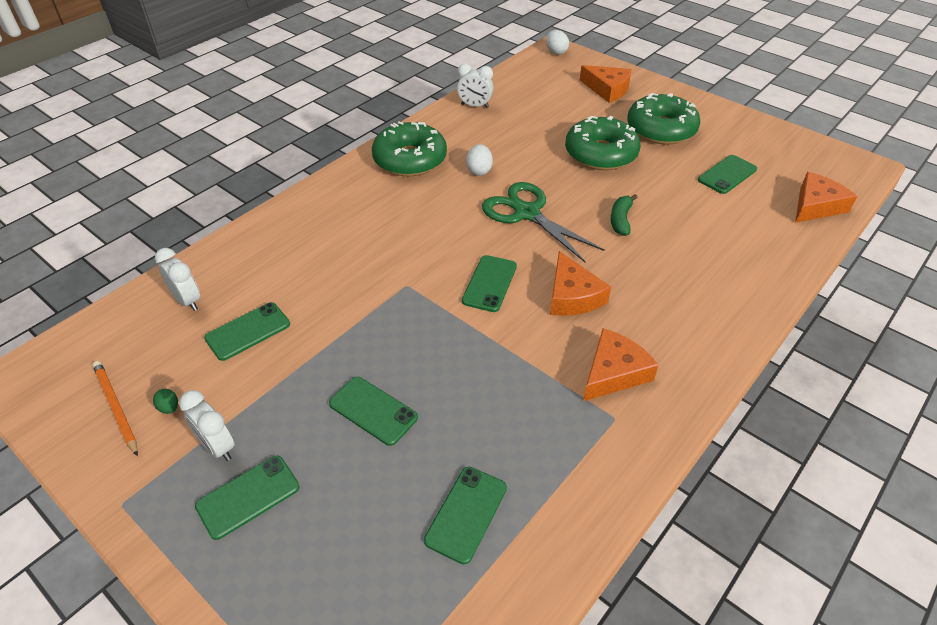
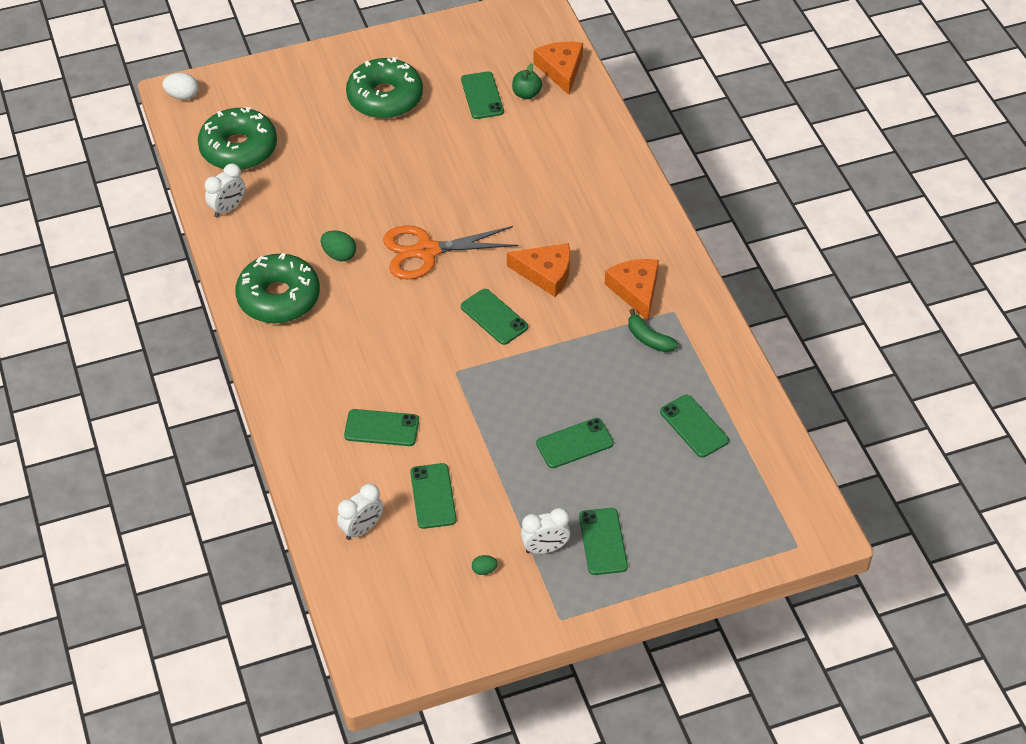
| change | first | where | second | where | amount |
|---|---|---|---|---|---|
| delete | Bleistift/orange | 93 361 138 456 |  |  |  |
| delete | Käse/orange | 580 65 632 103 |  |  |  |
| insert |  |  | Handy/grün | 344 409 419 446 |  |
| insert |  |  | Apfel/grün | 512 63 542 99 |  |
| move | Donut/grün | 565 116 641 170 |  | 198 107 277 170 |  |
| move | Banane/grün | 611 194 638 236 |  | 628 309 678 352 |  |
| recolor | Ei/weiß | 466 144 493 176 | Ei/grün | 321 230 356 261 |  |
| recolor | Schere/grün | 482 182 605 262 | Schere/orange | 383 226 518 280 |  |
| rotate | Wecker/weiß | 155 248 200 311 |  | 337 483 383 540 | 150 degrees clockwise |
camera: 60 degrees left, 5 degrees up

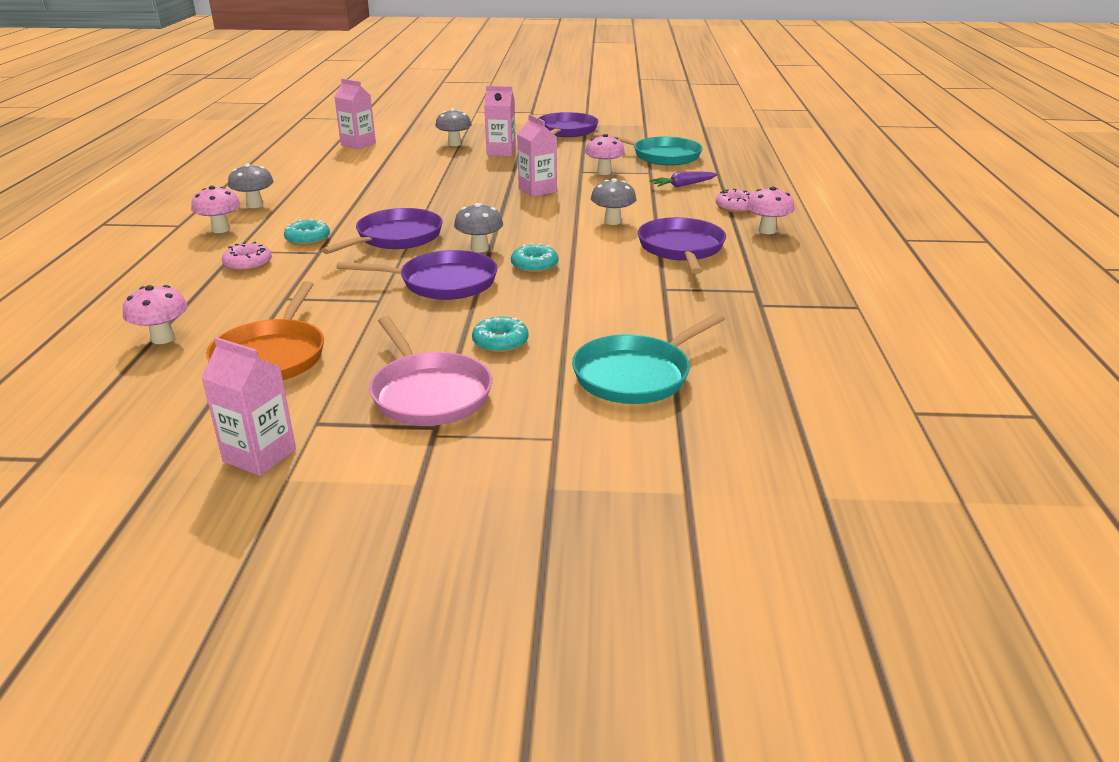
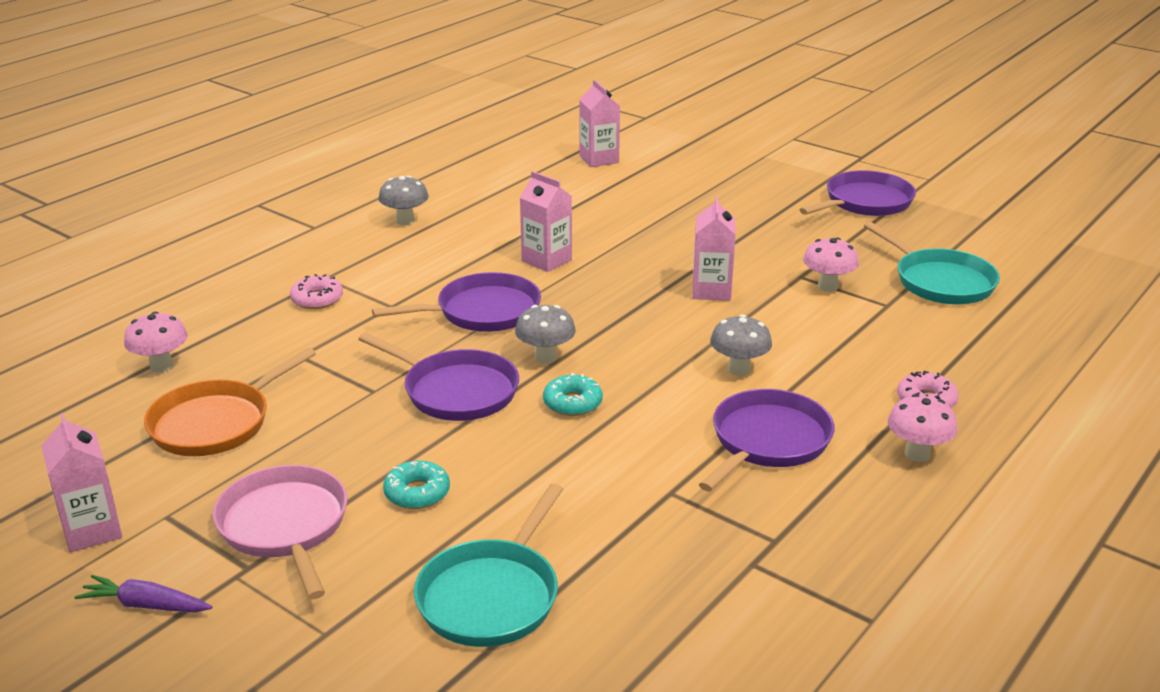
| change | first | where | second | where | amount |
|---|---|---|---|---|---|
| delete | Pilz/rosa | 191 186 241 233 |  |  |  |
| delete | Donut/türkis | 284 219 330 246 |  |  |  |
| delete | Pilz/grau | 435 108 472 146 |  |  |  |
| move | Getränkekarton/rosa | 484 86 516 156 |  | 520 171 572 272 |  |
| move | Karotte/lila | 650 171 718 187 |  | 74 575 213 612 |  |
| rotate | Pfanne/rosa | 369 316 492 426 |  | 213 465 347 599 | 150 degrees clockwise |
| rotate | Pfanne/türkis | 572 313 725 404 |  | 414 484 563 647 | 60 degrees counterclockwise |
camera: 35 degrees right, 0 degrees up

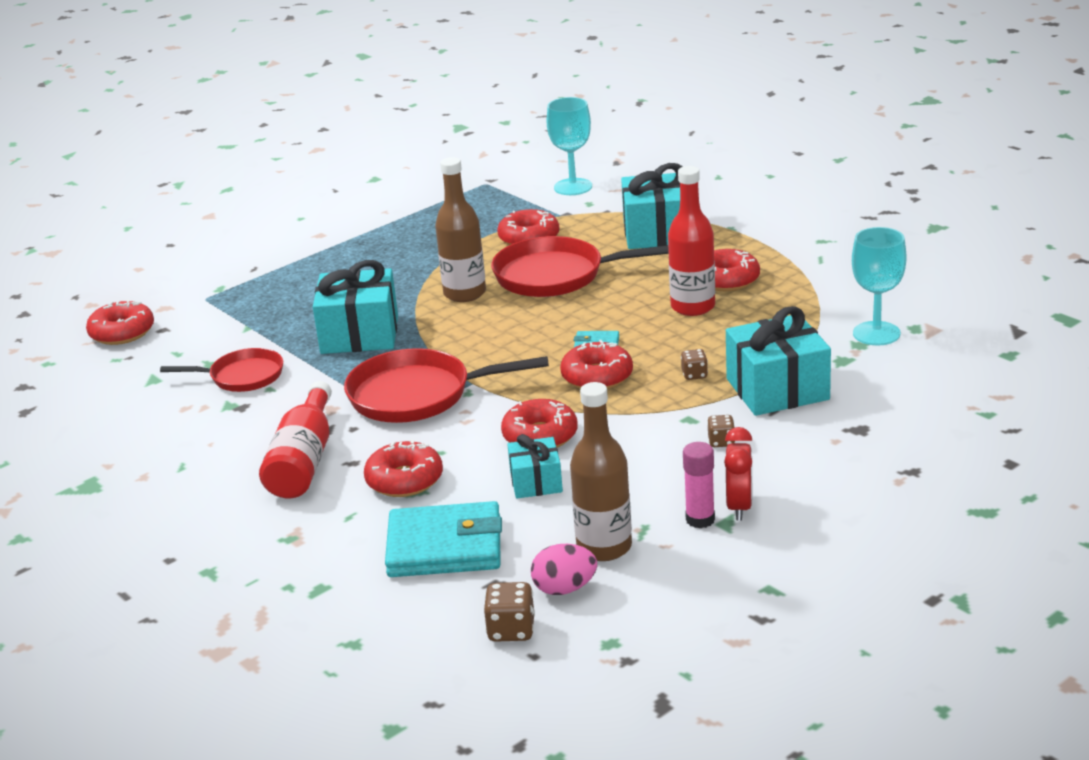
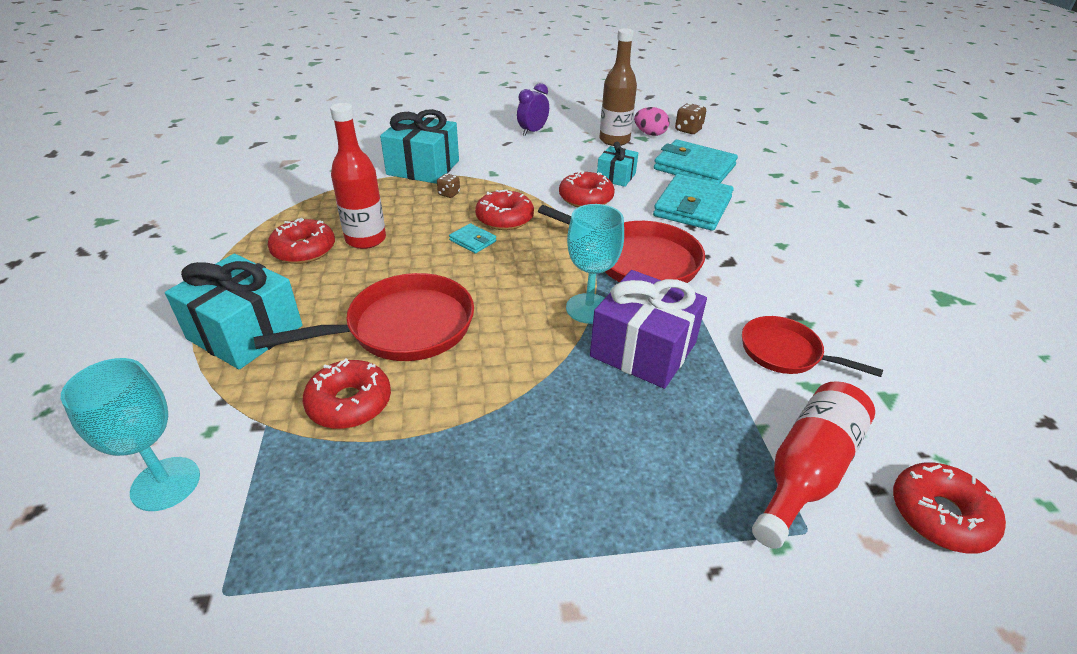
| change | first | where | second | where | amount |
|---|---|---|---|---|---|
| delete | Flasche/braun | 435 157 486 302 |  |  |  |
| delete | Klebestift/rosa | 683 442 715 528 |  |  |  |
| delete | Spielwürfel/braun | 707 415 735 447 |  |  |  |
| move | Flasche/rot | 259 381 332 498 |  | 752 381 875 549 |  |
| move | Kelch/türkis | 852 227 906 345 |  | 566 204 624 324 |  |
| replace | Donut/rot | 364 439 443 497 | Geldbörse/türkis | 653 174 734 231 |  |
| recolor | Geschenk/türkis | 313 260 398 354 | Geschenk/lila | 590 270 707 389 |  |
| recolor | Wecker/rot | 724 427 753 521 | Wecker/lila | 517 83 549 136 |  |
| rotate | Pfanne/rot | 491 236 669 297 |  | 254 273 474 361 | 60 degrees counterclockwise |
camera: 150 degrees left, 10 degrees up

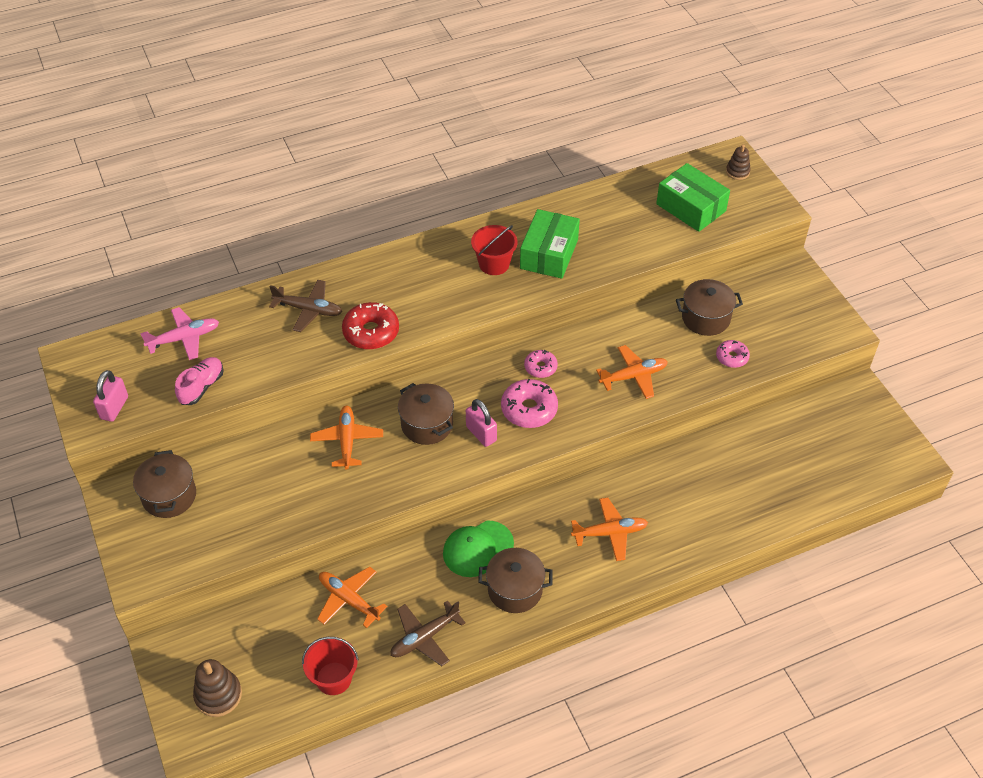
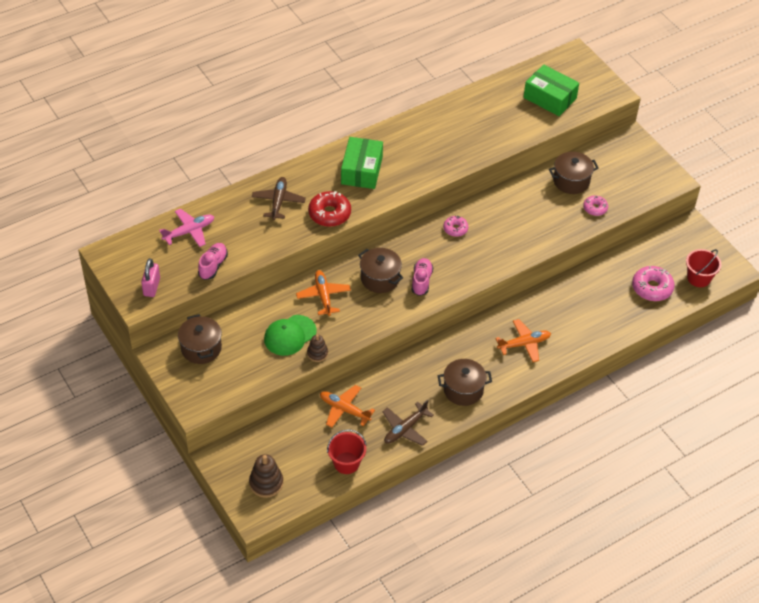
| change | first | where | second | where | amount |
|---|---|---|---|---|---|
| delete | Flugzeug/orange | 596 345 668 399 |  |  |  |
| move | Kappe/grün | 443 520 514 577 |  | 264 315 316 356 |  |
| move | Eimer/rot | 471 225 517 275 |  | 686 249 721 287 |  |
| move | Donut/rosa | 501 379 558 428 |  | 632 266 675 301 |  |
| move | Schachtel/grün | 520 209 580 279 |  | 341 137 383 189 |  |
| move | Stapelspielzeug/braun | 726 145 751 180 |  | 307 334 328 362 |  |
| replace | Vorhängeschloss/rosa | 466 399 497 447 | Schuh/rosa | 411 258 433 296 |  |
| rotate | Flugzeug/braun | 269 280 343 332 |  | 252 177 306 220 | 90 degrees counterclockwise |
camera: 10 degrees left, 0 degrees up

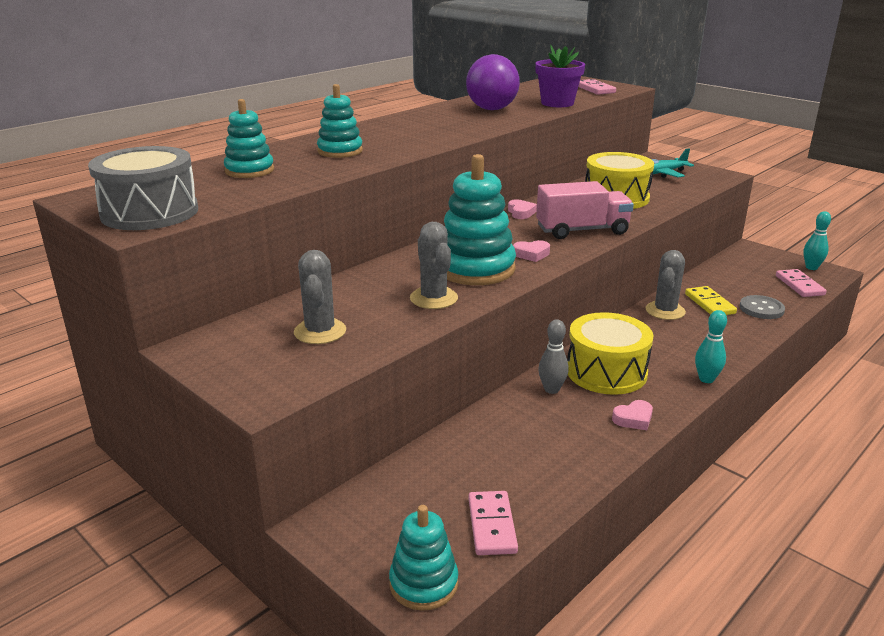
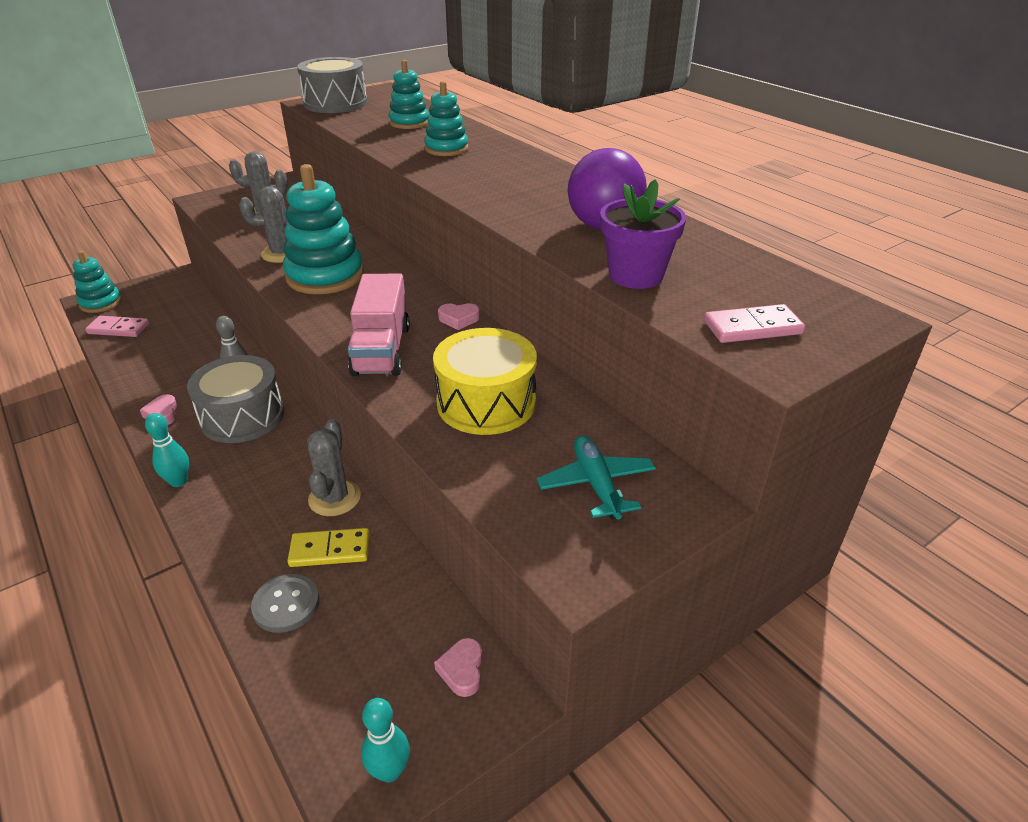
| change | first | where | second | where | amount |
|---|---|---|---|---|---|
| delete | Dominostein/rosa | 776 269 826 297 |  |  |  |
| move | Herz/rosa | 513 240 550 262 |  | 434 638 482 697 |  |
| recolor | Trommel/gelb | 567 312 653 395 | Trommel/grau | 187 355 284 443 |  |
| rotate | Kaktus/grau | 646 250 686 320 |  | 307 419 361 516 | 60 degrees clockwise |
camera: 100 degrees right, 10 degrees up

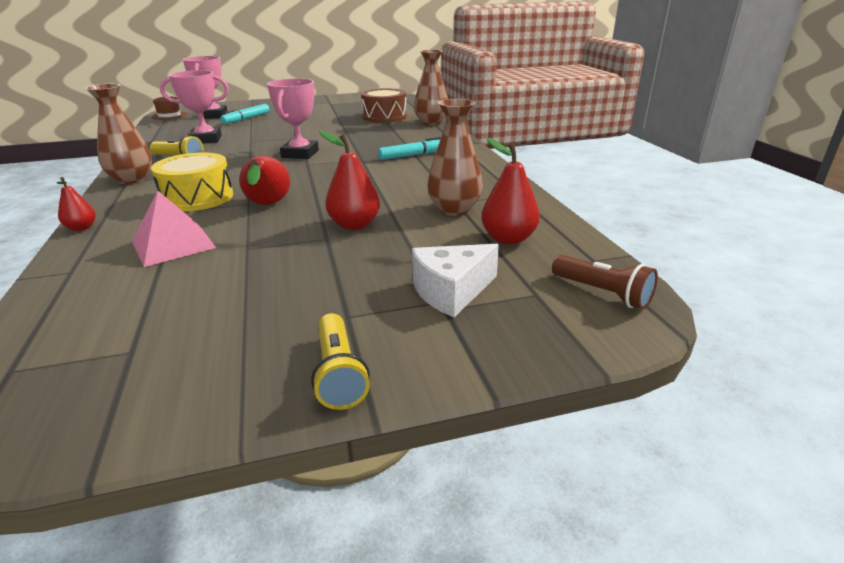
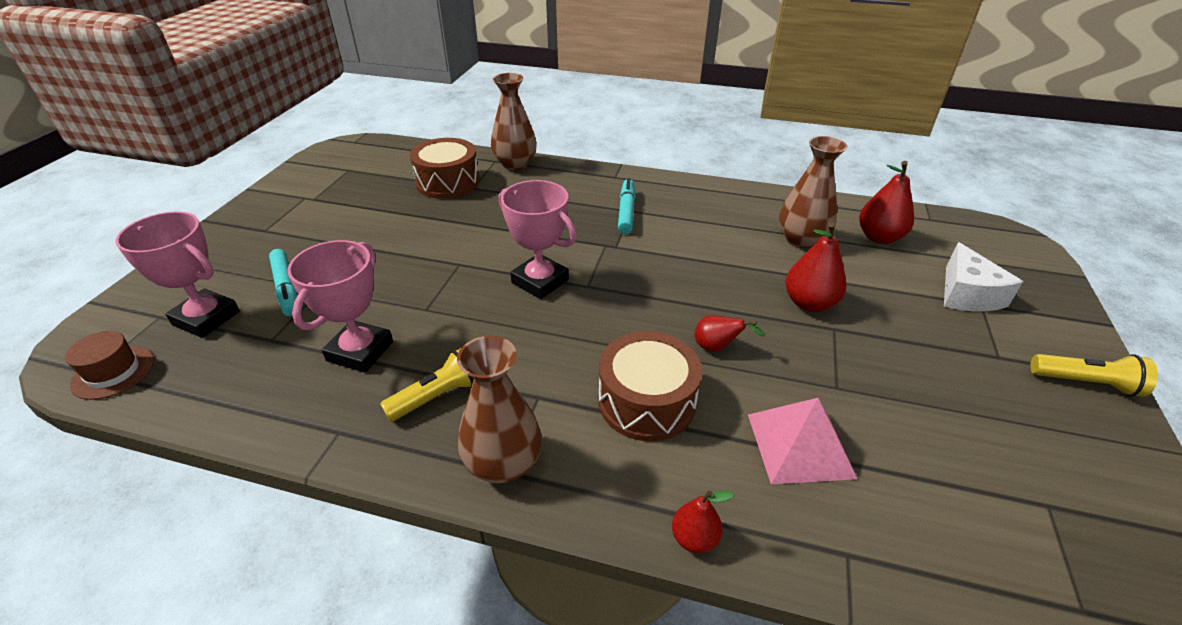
| change | first | where | second | where | amount |
|---|---|---|---|---|---|
| delete | Taschenlampe/braun | 552 255 658 310 |  |  |  |
| recolor | Trommel/gelb | 151 152 233 211 | Trommel/braun | 599 331 702 441 |  |
| resize | Birne/rot | 239 156 290 205 |  | 695 315 765 352 | x0.60 |
camera: 60 degrees left, 10 degrees up

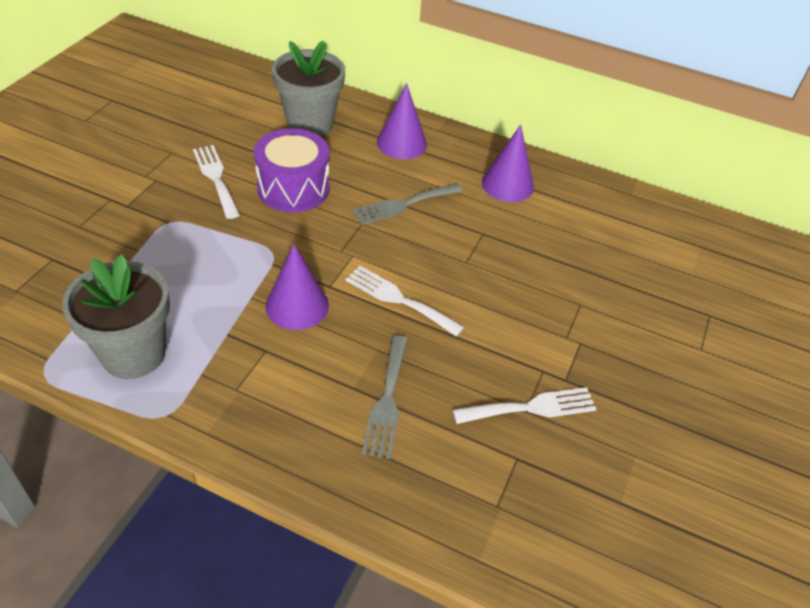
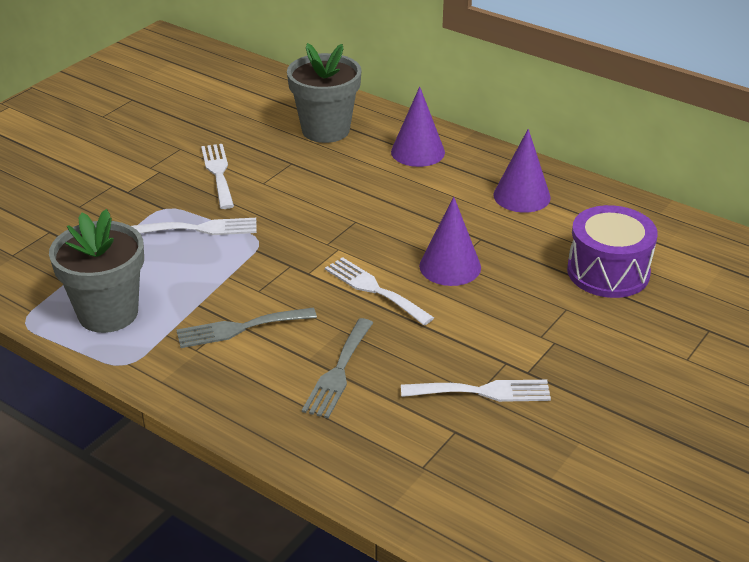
| change | first | where | second | where | amount |
|---|---|---|---|---|---|
| insert |  |  | Gabel/weiß | 132 218 257 235 |  |
| move | Trommel/lila | 254 128 330 212 |  | 567 205 658 298 |  |
| move | Kegel/lila | 265 244 329 330 |  | 419 197 481 286 |  |
| move | Gabel/grau | 352 183 463 225 |  | 176 307 317 348 |  |
camera: 15 degrees right, 10 degrees down

